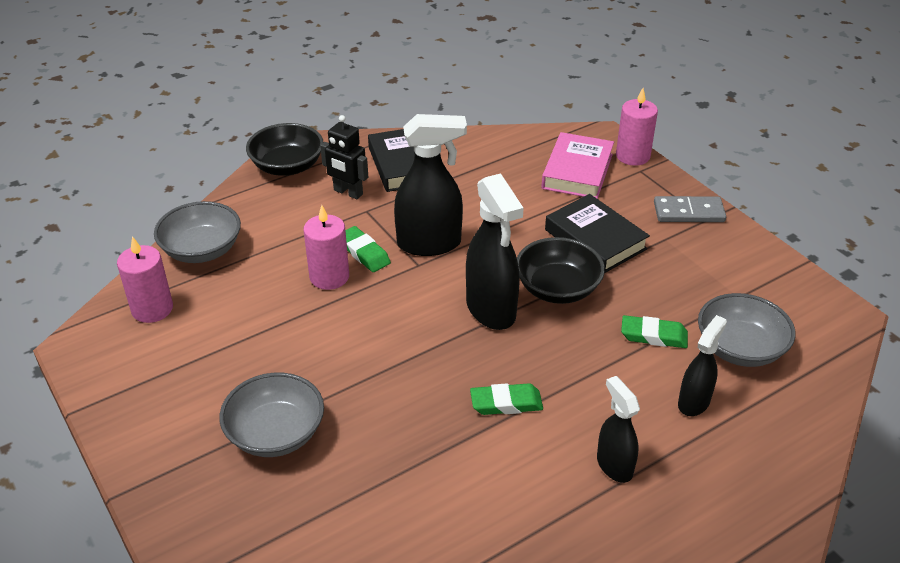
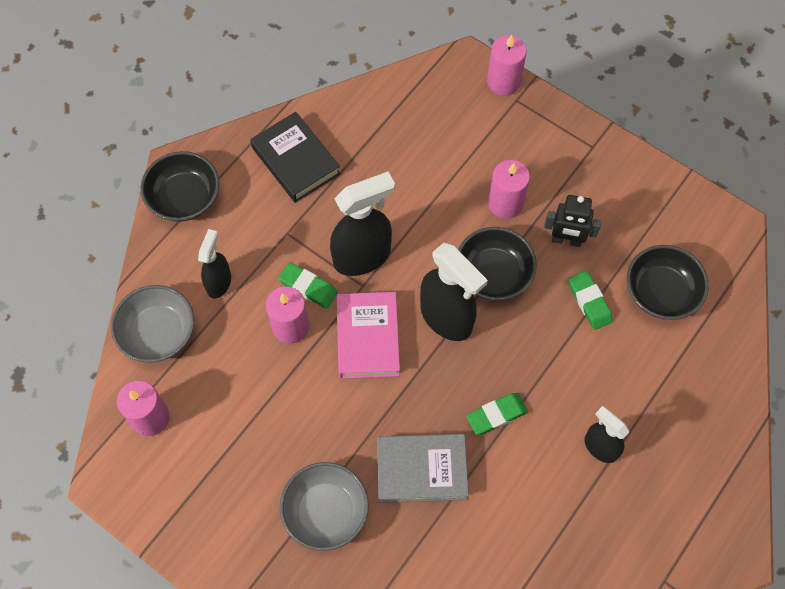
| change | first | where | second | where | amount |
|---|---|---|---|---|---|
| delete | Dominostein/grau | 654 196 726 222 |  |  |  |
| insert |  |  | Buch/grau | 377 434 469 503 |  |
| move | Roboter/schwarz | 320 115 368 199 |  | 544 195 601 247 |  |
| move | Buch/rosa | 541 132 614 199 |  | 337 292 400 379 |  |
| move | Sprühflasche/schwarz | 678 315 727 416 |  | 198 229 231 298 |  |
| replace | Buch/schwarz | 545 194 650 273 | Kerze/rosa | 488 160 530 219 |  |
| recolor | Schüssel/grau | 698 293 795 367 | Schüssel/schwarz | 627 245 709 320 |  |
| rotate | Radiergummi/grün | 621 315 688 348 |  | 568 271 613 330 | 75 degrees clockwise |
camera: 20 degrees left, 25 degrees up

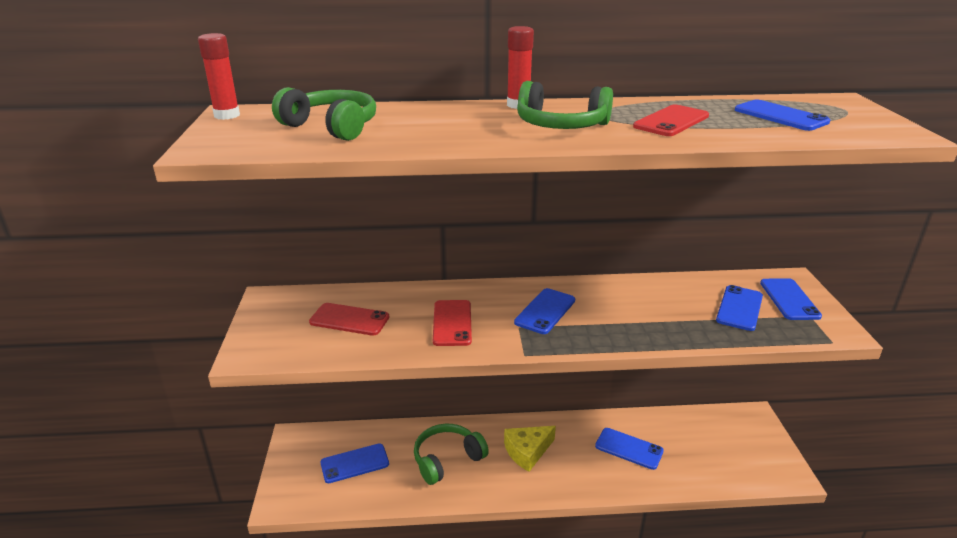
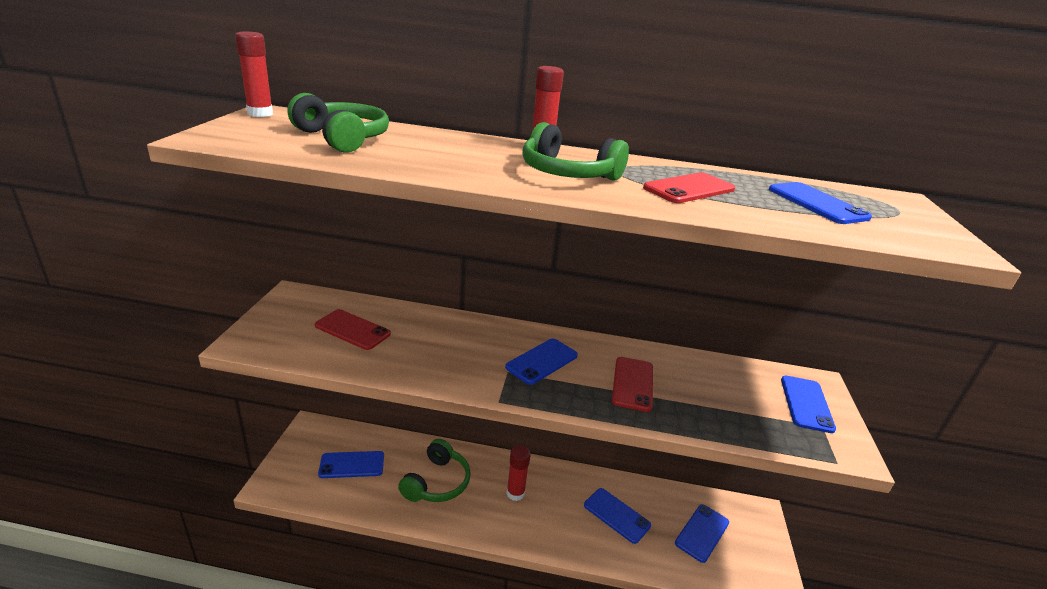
| change | first | where | second | where | amount |
|---|---|---|---|---|---|
| move | Handy/rot | 433 300 472 346 |  | 612 357 653 412 |  |
| move | Handy/blau | 716 285 763 331 |  | 675 504 729 563 |  |
| replace | Käse/gelb | 504 426 556 472 | Klebestift/rot | 506 445 531 501 |  |
| rotate | Kopfhörer/grün | 414 424 489 485 |  | 398 439 471 502 | 135 degrees clockwise |
camera: 10 degrees right, 0 degrees up

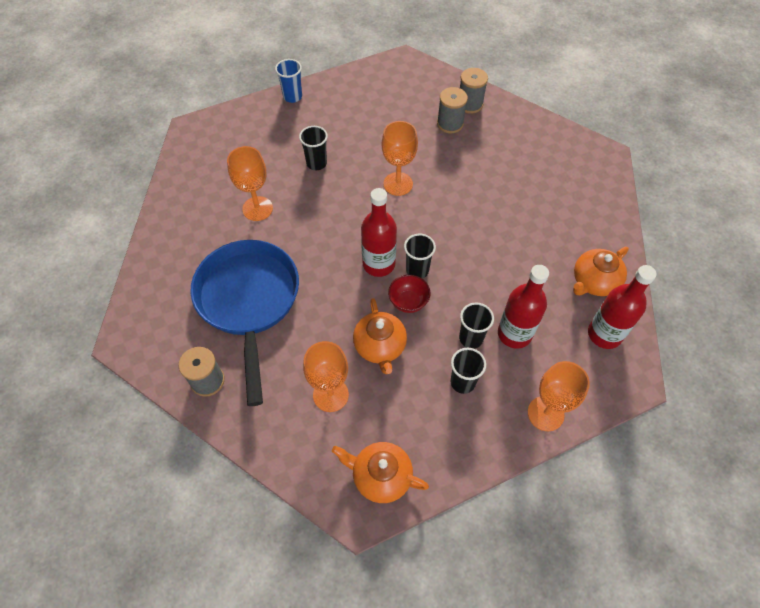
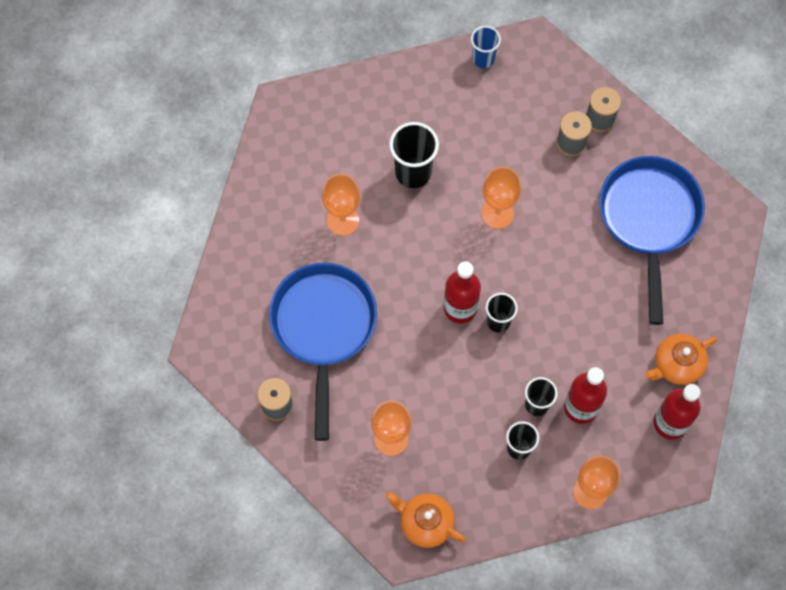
| change | first | where | second | where | amount |
|---|---|---|---|---|---|
| delete | Teekanne/orange | 353 298 407 374 |  |  |  |
| delete | Schüssel/rot | 388 275 431 313 |  |  |  |
| insert |  |  | Pfanne/blau | 599 156 705 325 |  |
| move | Becher/blau | 275 59 302 103 |  | 471 26 501 68 |  |
| resize | Becher/schwarz | 299 126 328 170 |  | 389 122 439 188 | x1.58 |
camera: 10 degrees right, 10 degrees up

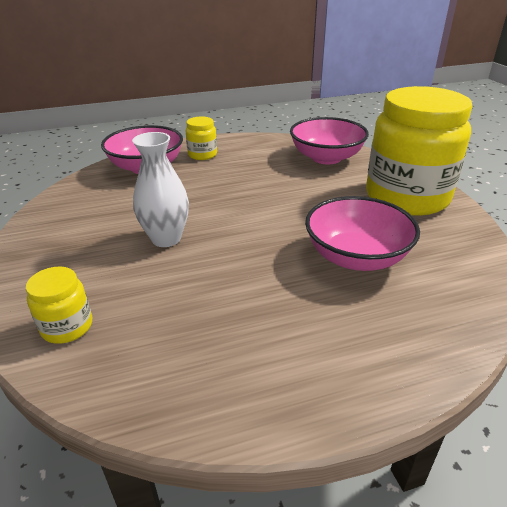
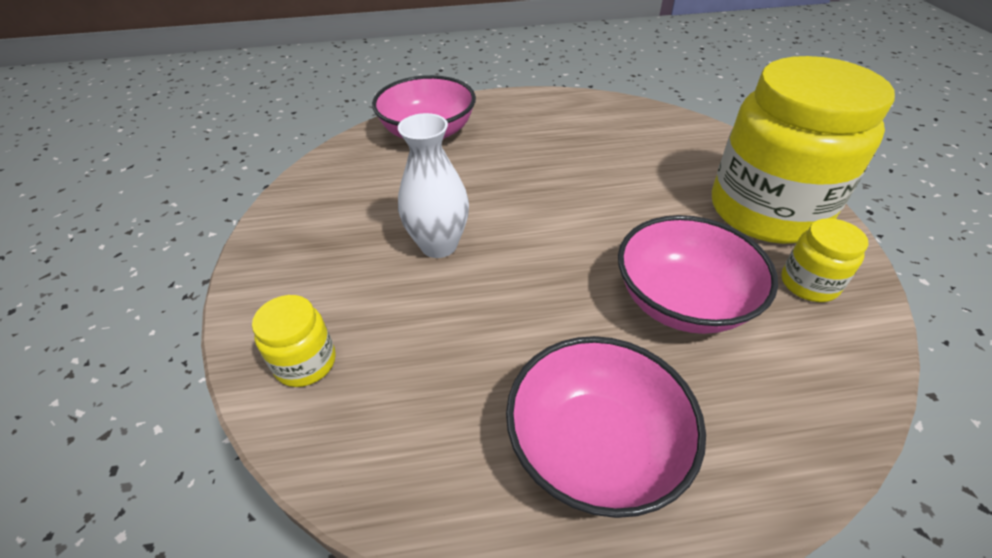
| change | first | where | second | where | amount |
|---|---|---|---|---|---|
| move | Einmachglas/gelb | 186 116 217 160 |  | 781 218 868 302 |  |
| move | Schüssel/rosa | 290 117 369 164 |  | 506 336 706 518 |  |
camera: 10 degrees right, 10 degrees up

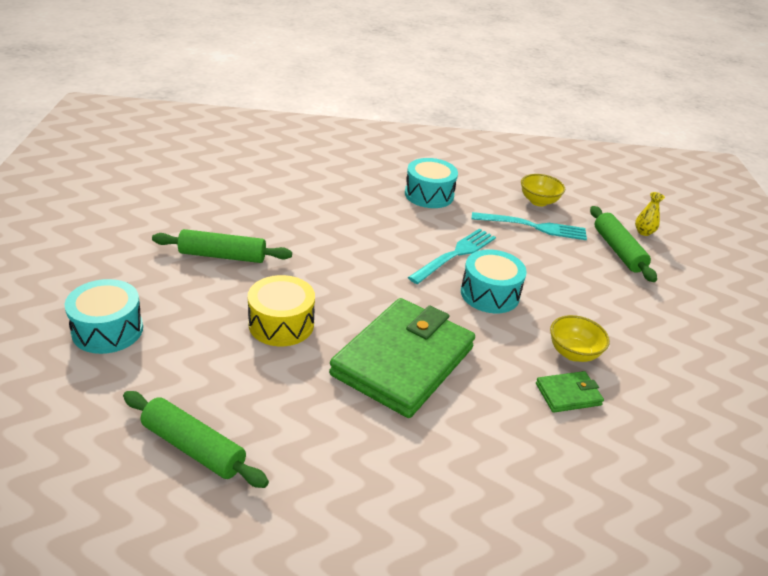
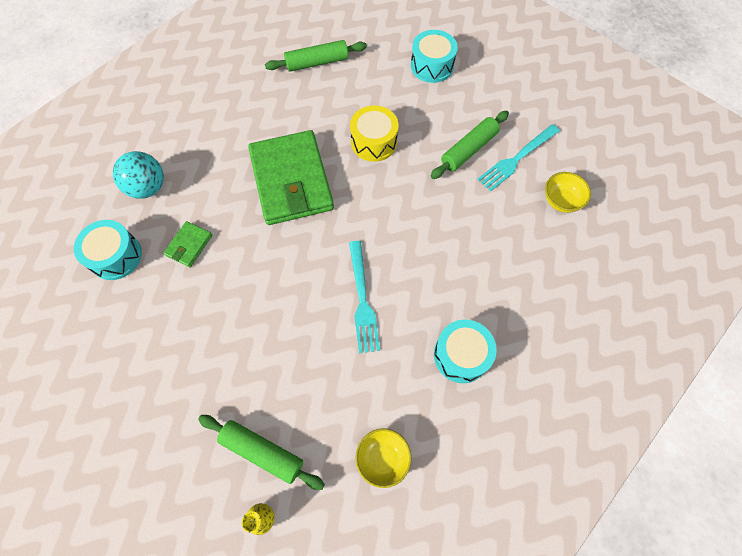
| change | first | where | second | where | amount |
|---|---|---|---|---|---|
| insert |  |  | Ball/türkis | 113 151 164 199 |  |
| move | Trommel/türkis | 461 250 527 313 |  | 74 220 142 280 |  |
| move | Gabel/türkis | 471 212 587 240 |  | 477 124 560 192 |  |
| move | Schüssel/gelb | 550 315 610 362 |  | 545 172 591 213 |  |
camera: 135 degrees right, 30 degrees up

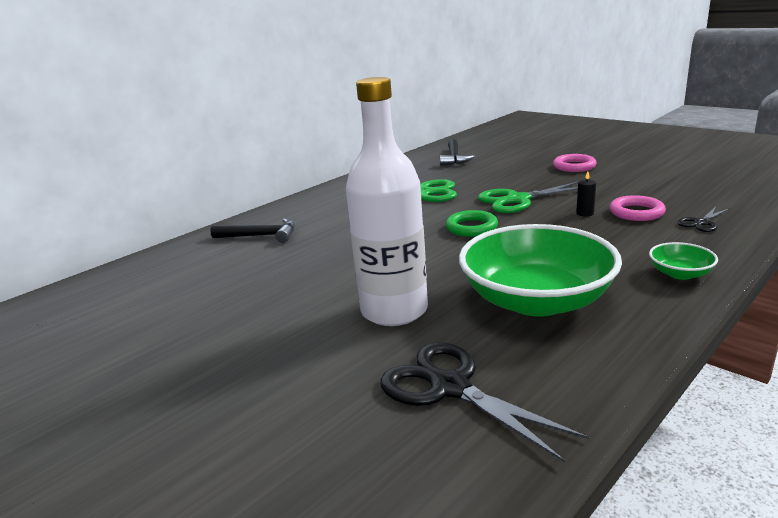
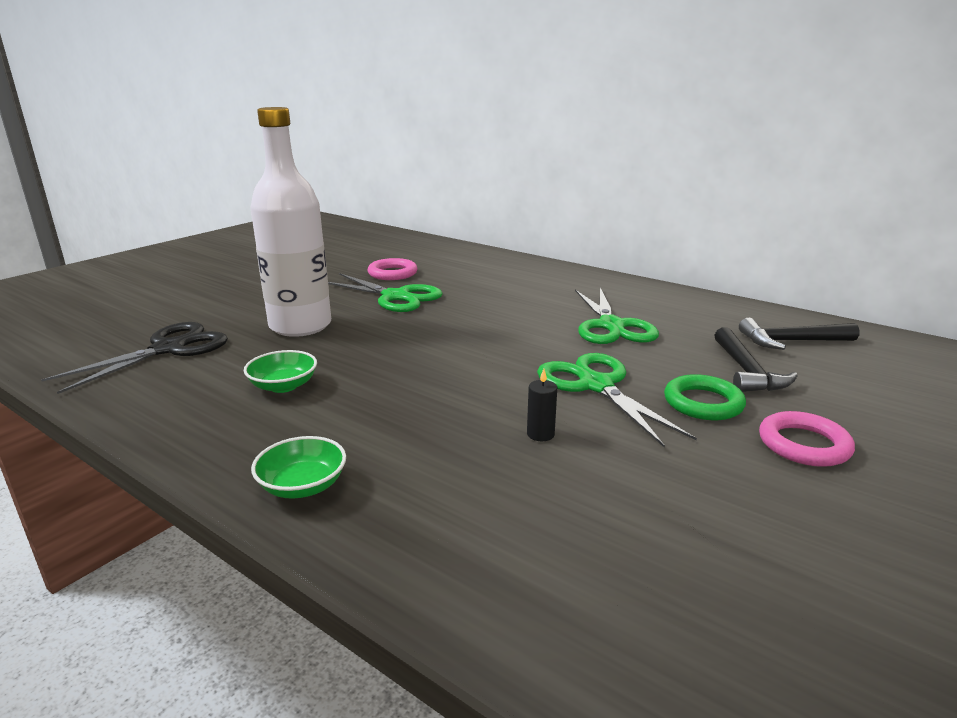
| change | first | where | second | where | amount |
|---|---|---|---|---|---|
| delete | Schere/schwarz | 677 207 730 232 |  |  |  |
| insert |  |  | Schere/grün | 328 273 443 312 |  |
| move | Hammer/schwarz | 210 218 295 243 |  | 715 327 798 392 |  |
| move | Ring/grün | 446 210 498 237 |  | 664 374 746 420 |  |
| move | Ring/rosa | 610 195 666 221 |  | 367 258 417 280 |  |
| resize | Schüssel/grün | 459 224 622 317 |  | 244 350 317 393 | x0.42 |
camera: 80 degrees right, 0 degrees up

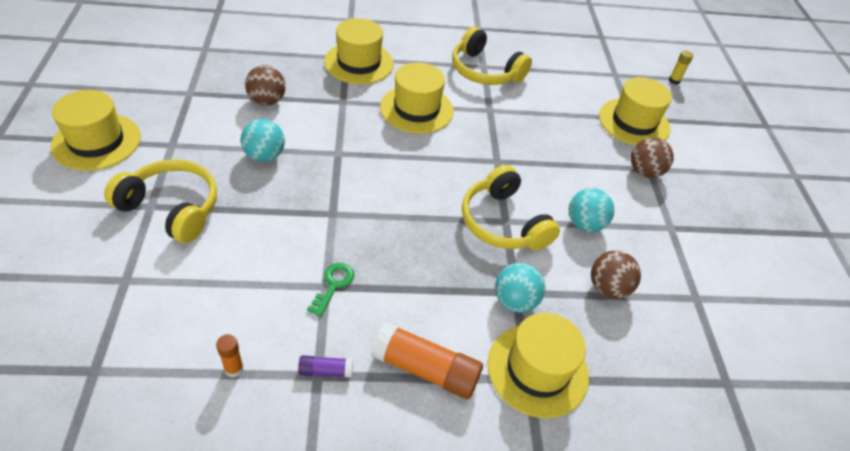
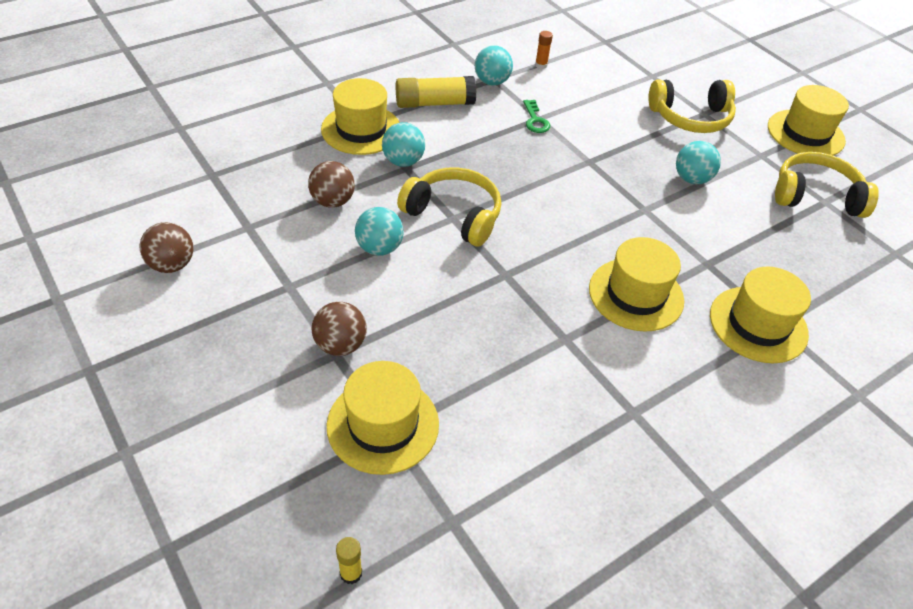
| change | first | where | second | where | amount |
|---|---|---|---|---|---|
| move | Ball/braun | 245 65 286 106 |  | 139 222 193 273 |  |
| move | Kopfhörer/gelb | 452 27 532 85 |  | 775 152 879 218 |  |
| replace | Klebestift/lila | 298 355 353 378 | Ball/türkis | 475 45 513 86 |  |
| recolor | Klebestift/orange | 371 322 483 399 | Klebestift/gelb | 396 76 476 108 |  |
camera: 150 degrees right, 0 degrees up

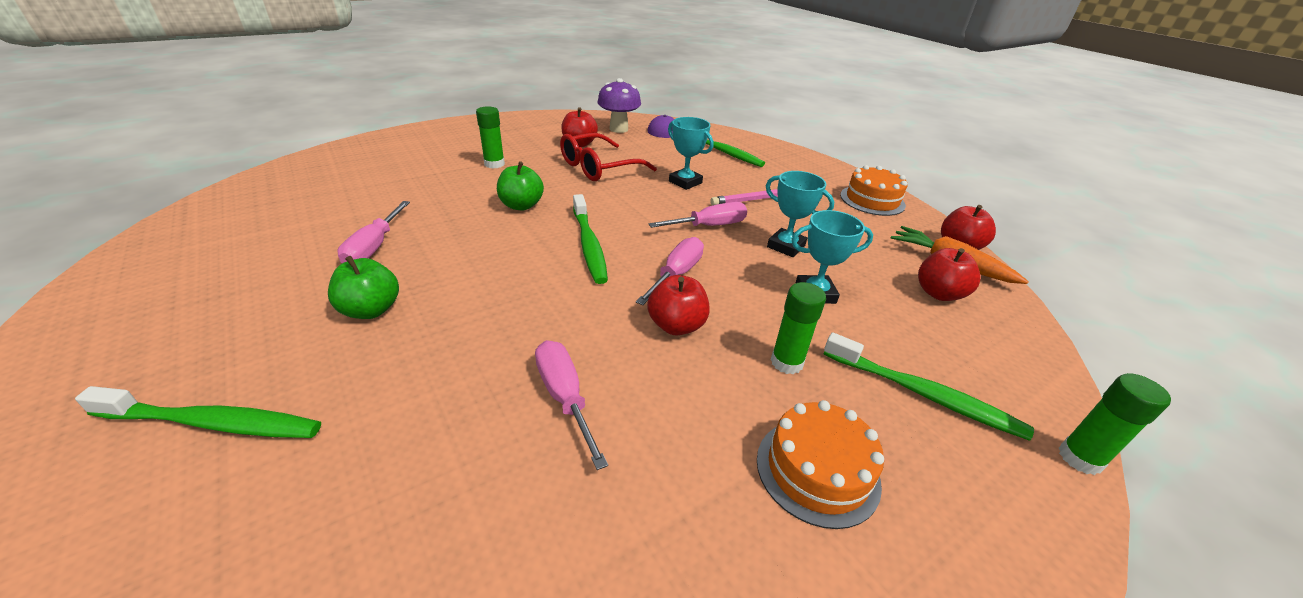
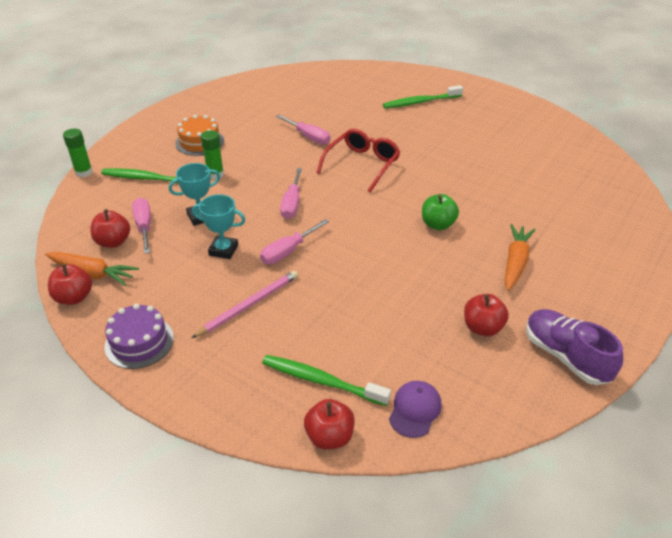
| change | first | where | second | where | amount |
|---|---|---|---|---|---|
| delete | Apfel/grün | 328 256 399 319 |  |  |  |
| delete | Zahnbürste/grün | 573 194 608 284 |  |  |  |
| delete | Pilz/lila | 597 78 641 133 |  |  |  |
| delete | Pokal/türkis | 668 117 714 190 |  |  |  |
| insert |  |  | Schuh/lila | 526 309 623 385 |  |
| move | Schraubenzieher/rosa | 337 201 410 263 |  | 132 198 151 254 |  |
| move | Brille/rot | 560 133 657 181 |  | 316 129 400 192 |  |
| move | Apfel/rot | 647 275 710 335 |  | 304 399 355 449 |  |
| replace | Klebestift/grün | 476 106 505 169 | Karotte/orange | 505 224 536 291 |  |
| recolor | Kuchen/orange | 840 165 907 216 | Kuchen/lila | 105 304 174 369 |  |
camera: 160 degrees right, 5 degrees up

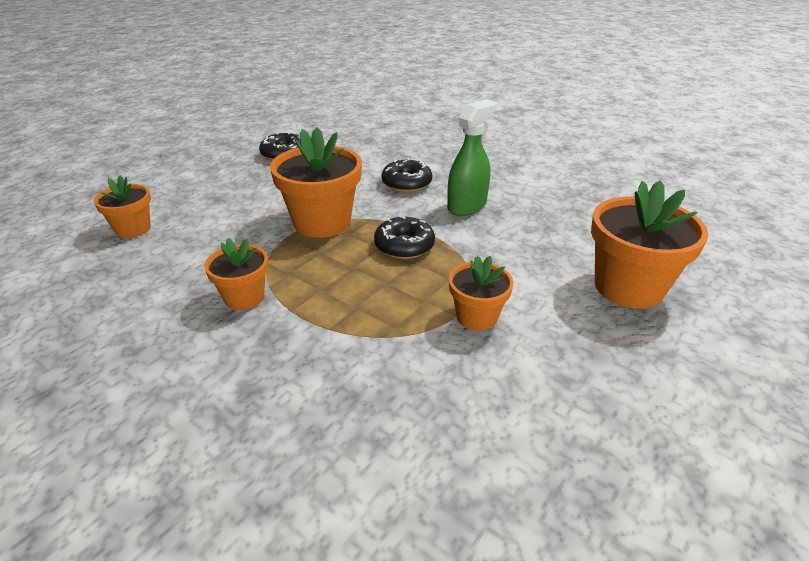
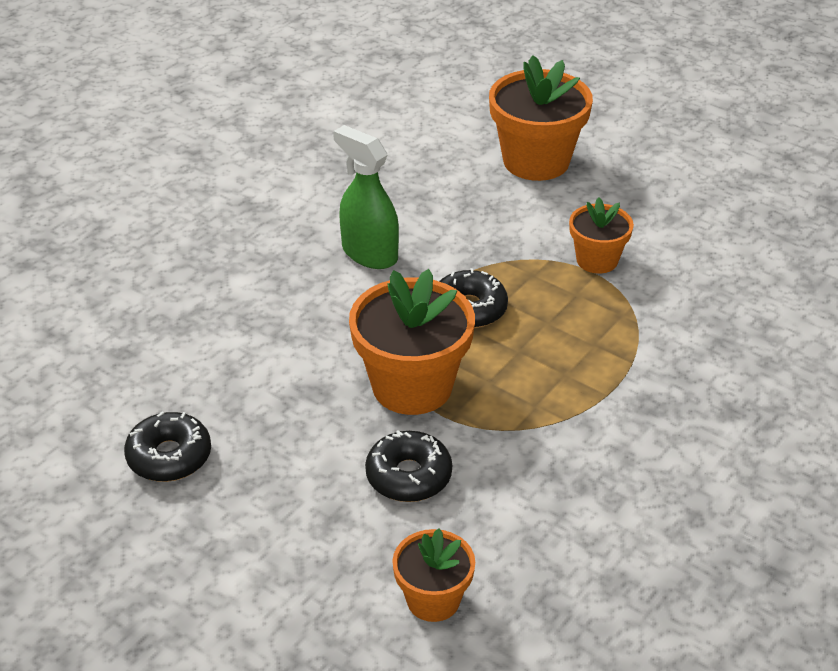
| change | first | where | second | where | amount |
|---|---|---|---|---|---|
| delete | Blumentopf/orange | 204 238 268 310 |  |  |  |
| move | Donut/schwarz | 382 158 432 192 |  | 365 430 452 502 |  |
camera: 90 degrees left, 5 degrees up

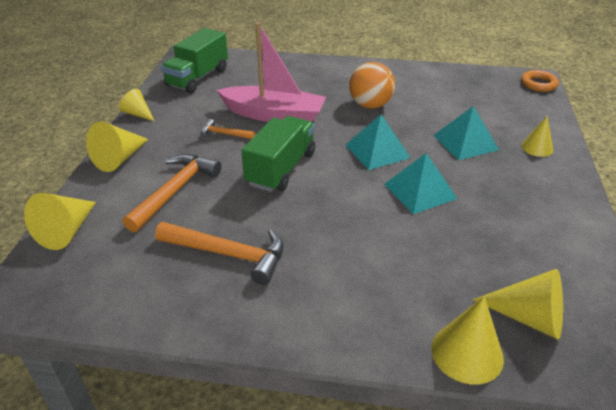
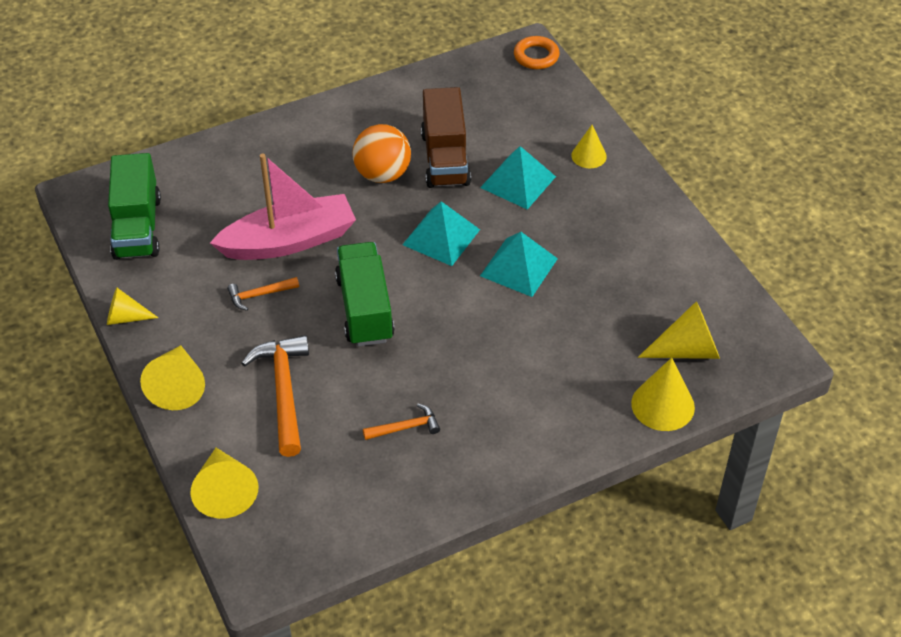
| change | first | where | second | where | amount |
|---|---|---|---|---|---|
| insert |  |  | Lastwagen/braun | 421 87 471 188 |  |
| resize | Hammer/orange | 155 222 284 285 |  | 363 404 440 440 | x0.53 |
camera: 35 degrees left, 10 degrees up

